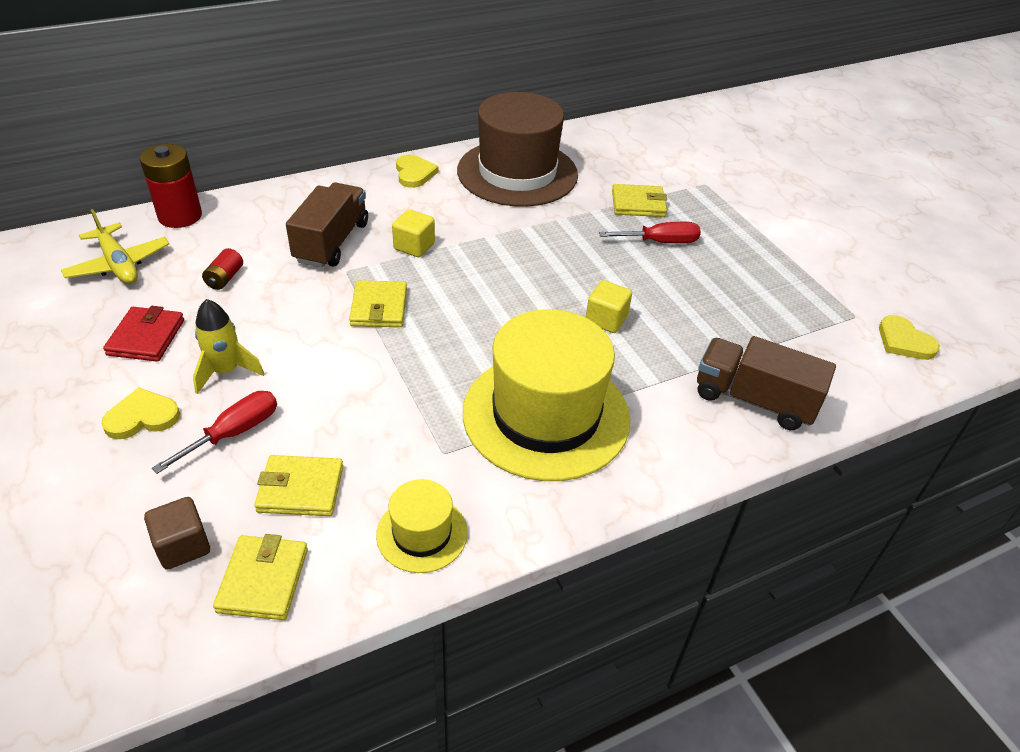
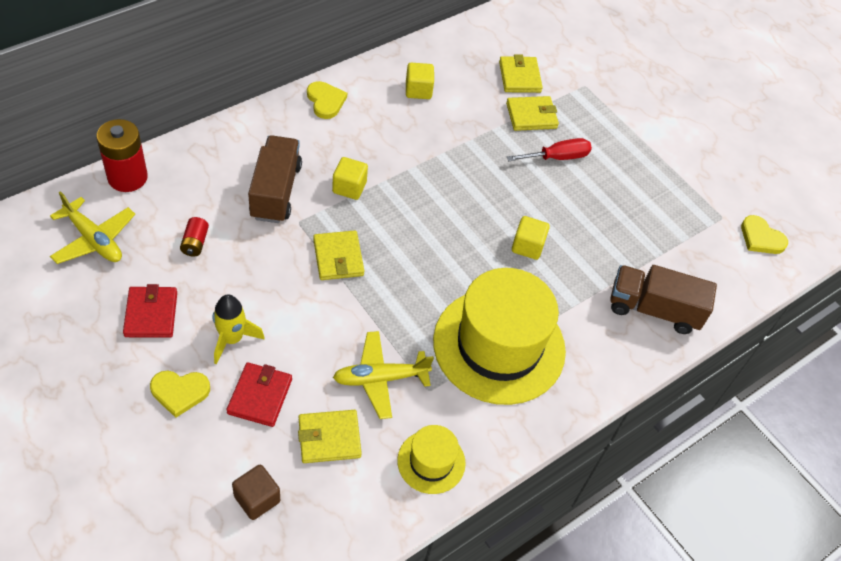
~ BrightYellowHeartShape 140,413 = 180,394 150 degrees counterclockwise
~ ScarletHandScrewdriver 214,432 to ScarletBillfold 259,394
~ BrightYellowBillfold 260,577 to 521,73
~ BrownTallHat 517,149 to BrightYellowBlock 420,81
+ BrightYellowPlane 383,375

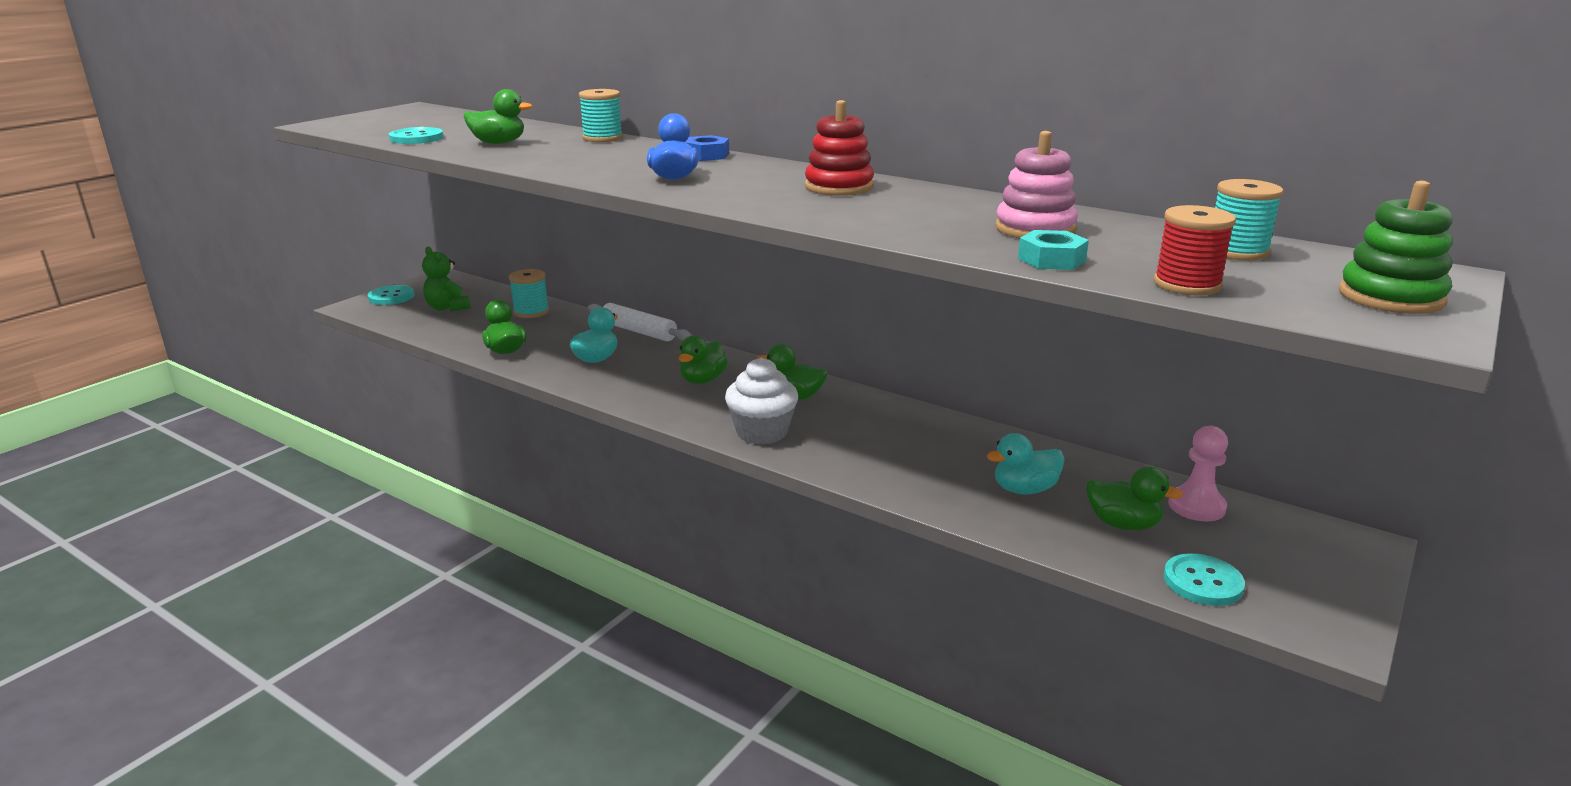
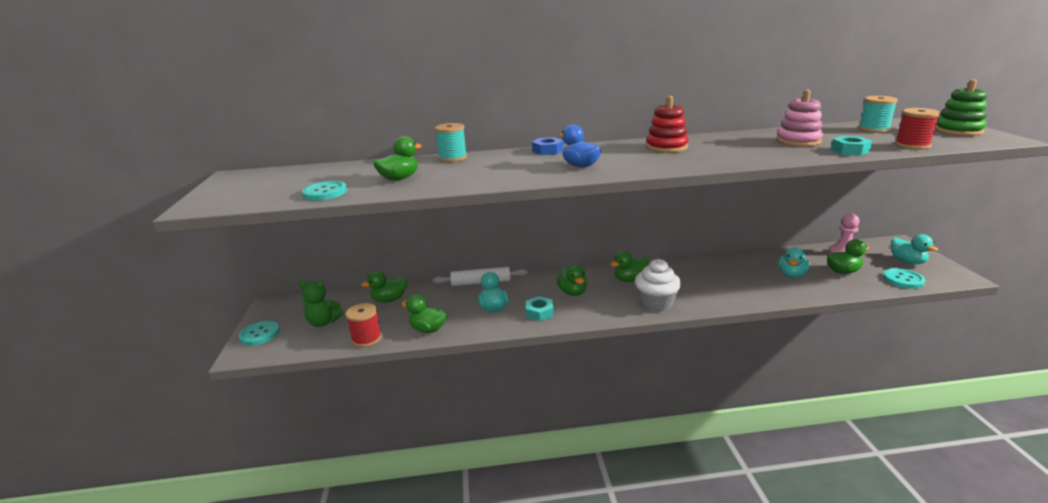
~ AquaSpool 529,293 to EmeraldToyDuck 384,287
+ ScarletSpool 364,325
+ AquaHexNut 539,308
+ AquaToyDuck 914,249

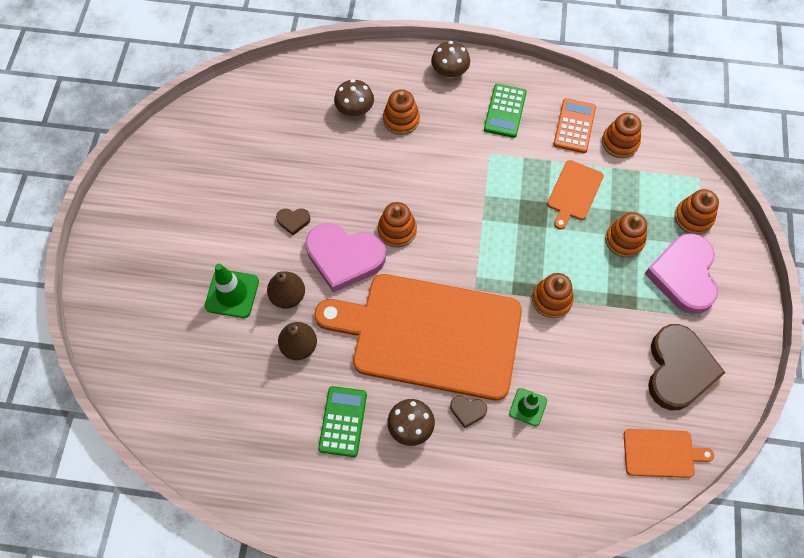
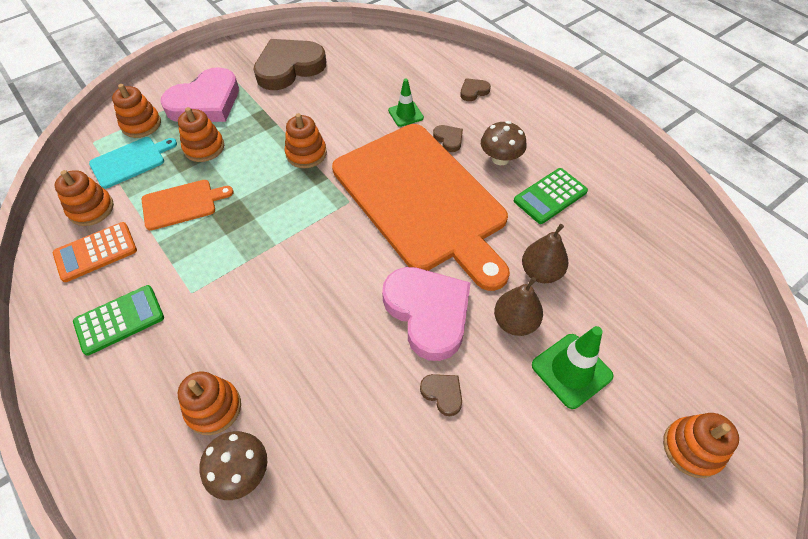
~ OrangeColouredRingStacker 397,224 to 701,445
- BrownToadstool 450,60
- OrangeColouredBreadBoard 669,453
+ AquaBreadBoard 133,163
+ BrownHeartShape 475,89

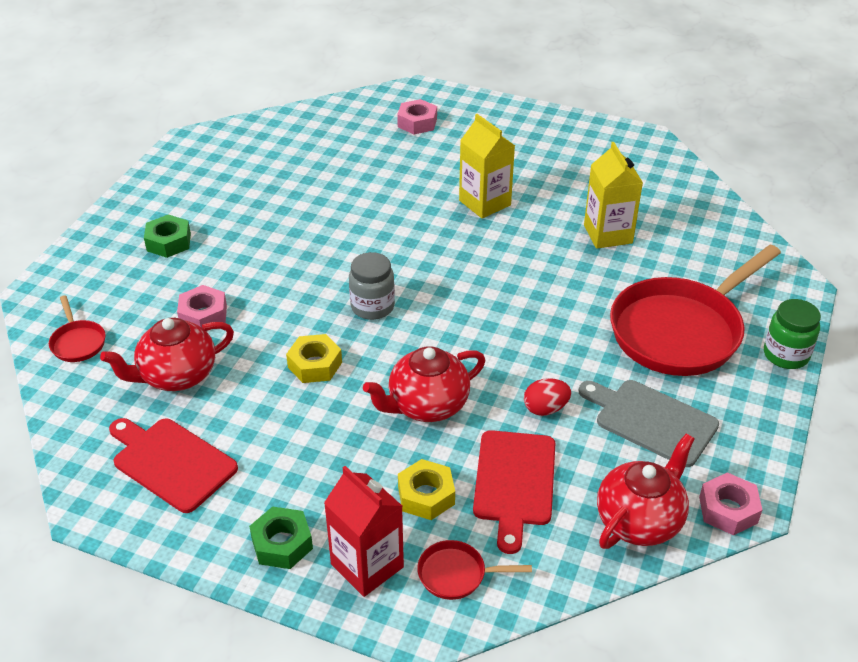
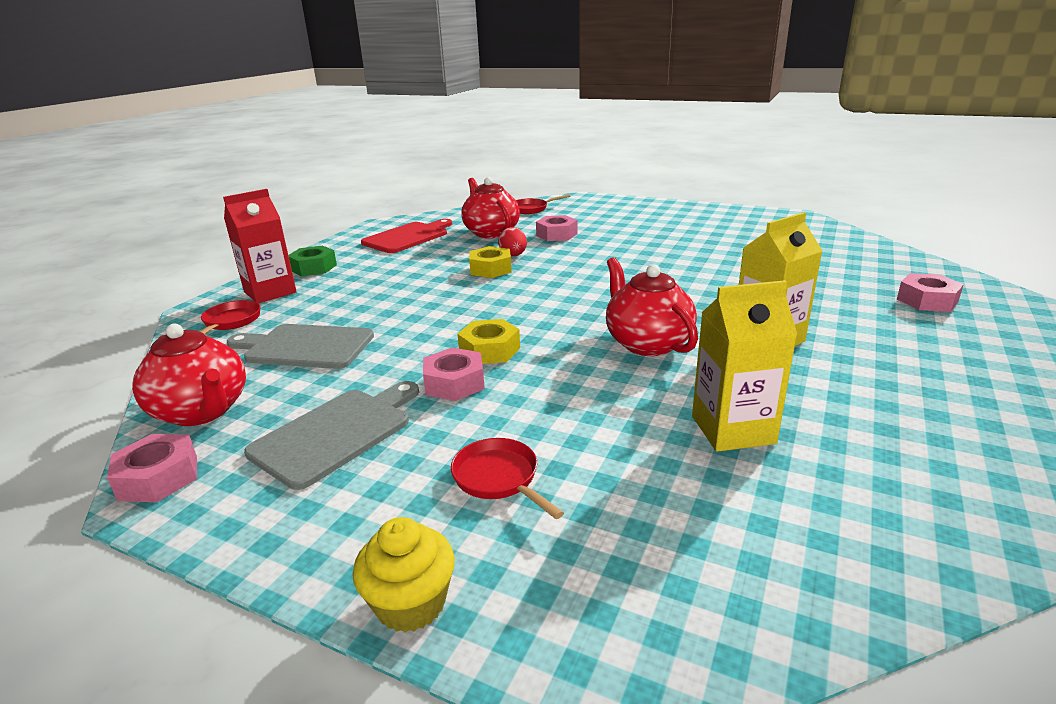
- EmeraldHexNut 167,236
- GreyJar 372,286
~ ScarletChinaTeapot 424,384 to 652,306
~ BrightYellowHexNut 426,489 to 488,341
~ ScarletBreadBoard 514,492 to GreyBreadBoard 300,346
~ ScarletEgg 547,397 to 512,241
~ ScarletPan 695,310 = 507,478 x0.42
~ EmeraldJar 792,334 to BrightYellowFairyCake 404,574
+ RosePinkHexNut 454,374

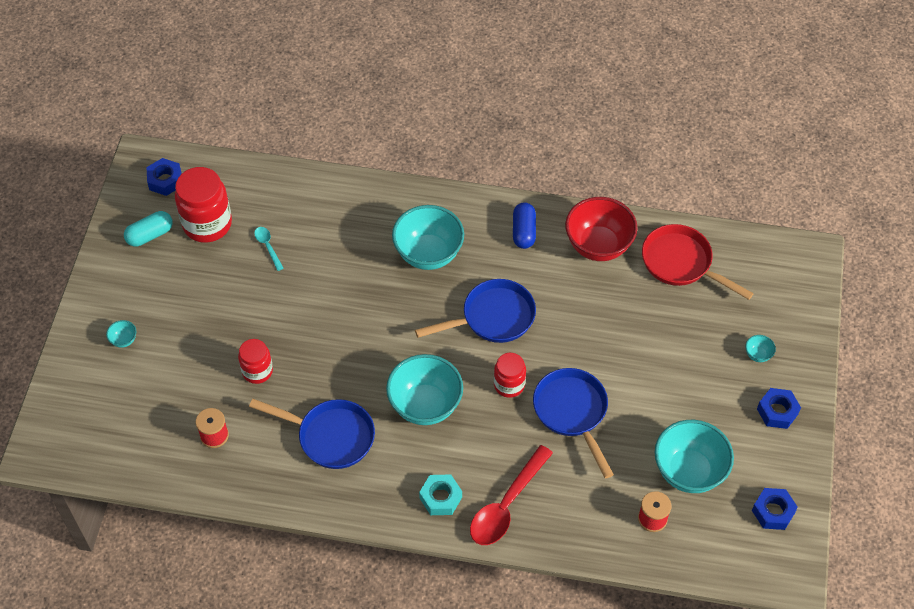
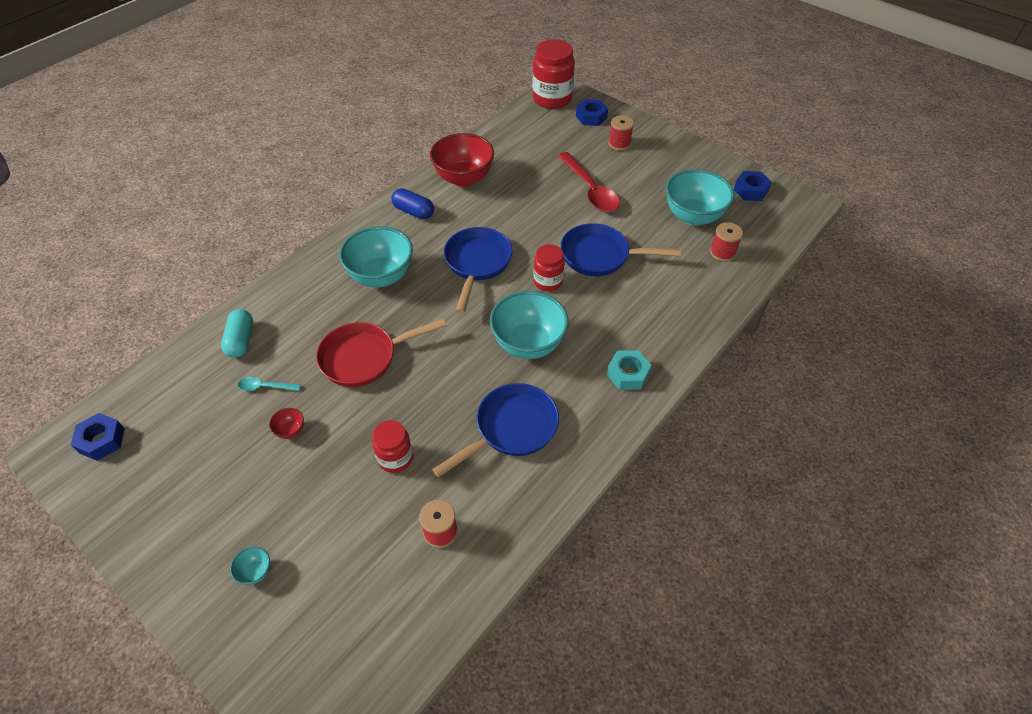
~ AquaCapsule 148,229 to 237,333
~ ScarletJar 203,205 to 553,74
~ ScarletSpoon 511,495 to 589,182
~ ScarletPan 698,262 to 381,353
~ AquaBowl 760,348 to ScarletSpool 621,133
~ BlueHexNut 779,408 to 592,112
+ ScarletBowl 286,423

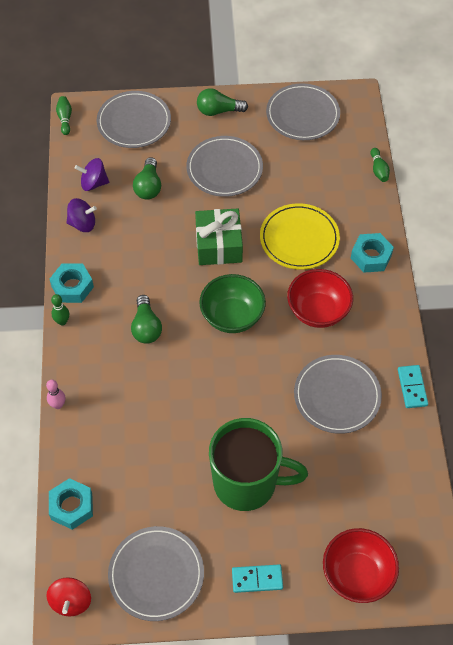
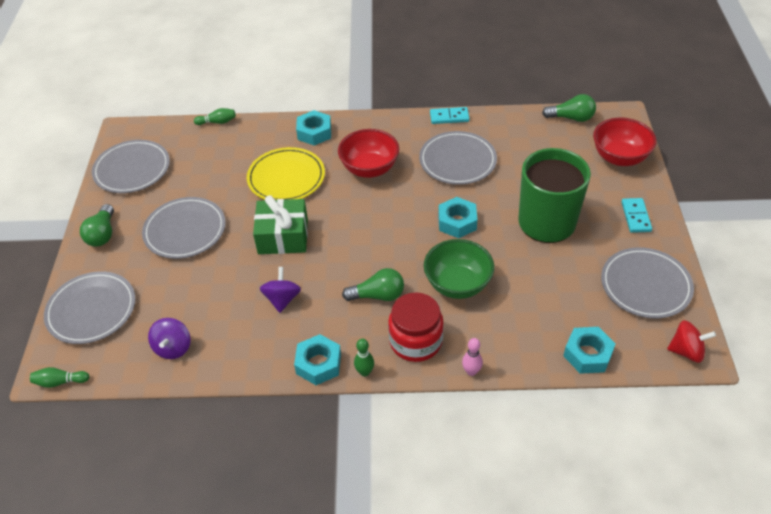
~ VioletSpinningTop 81,215 to 280,290
~ EmeraldBulb 147,178 to 569,108
~ EmeraldBowl 232,303 to 459,269
+ ScarletJar 416,327
+ AquaHexNut 458,217

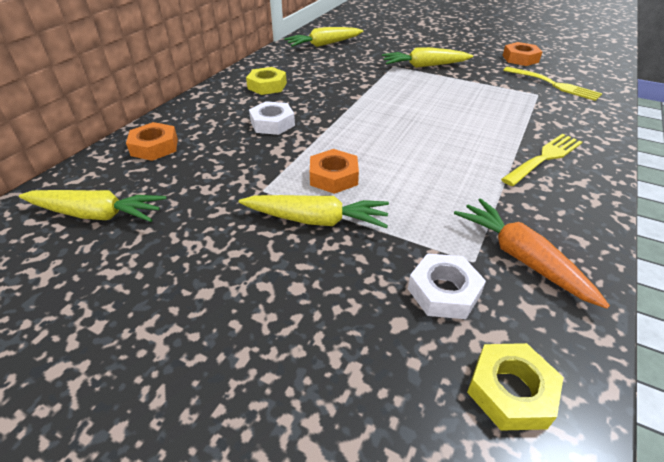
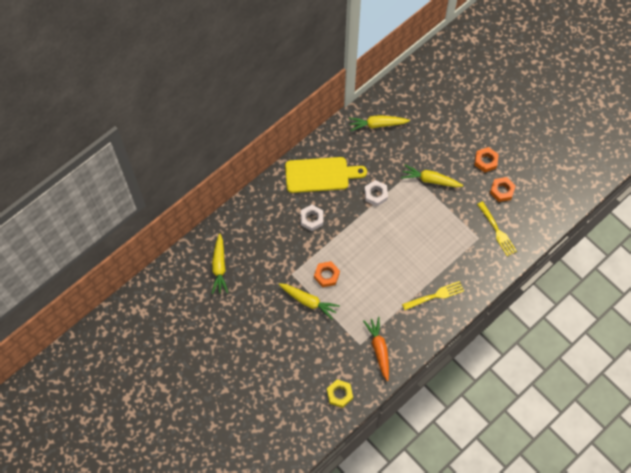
~ BrightYellowCarrot 92,206 = 220,263 60 degrees clockwise
~ OrangeColouredHexNut 152,141 to 486,159
~ BrightYellowHexNut 266,81 to BrightYellowBreadBoard 326,175
~ PureWhiteHexNut 447,286 to 376,193

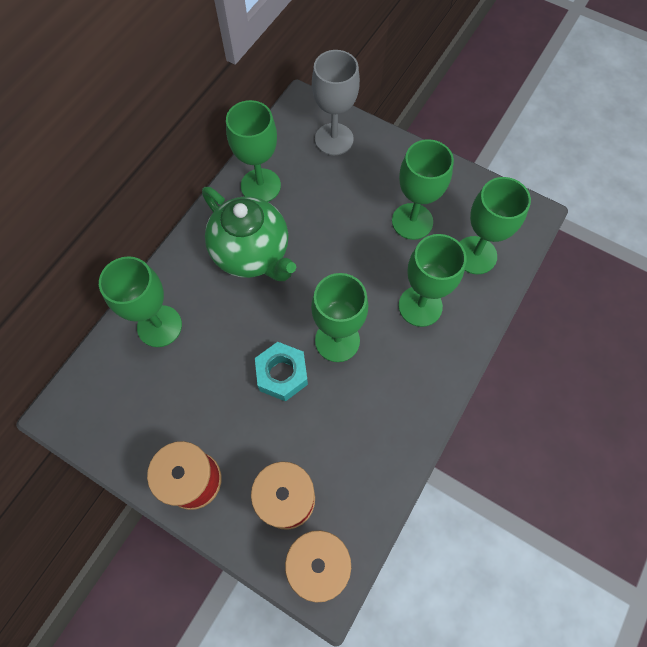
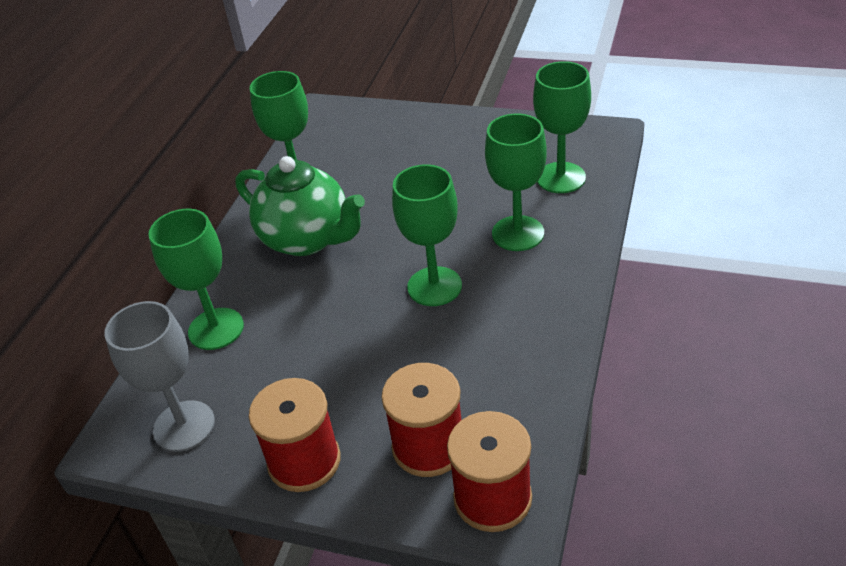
- AquaHexNut 281,372
~ GreyGoblet 336,102 to 159,376
- EmeraldGoblet 423,189

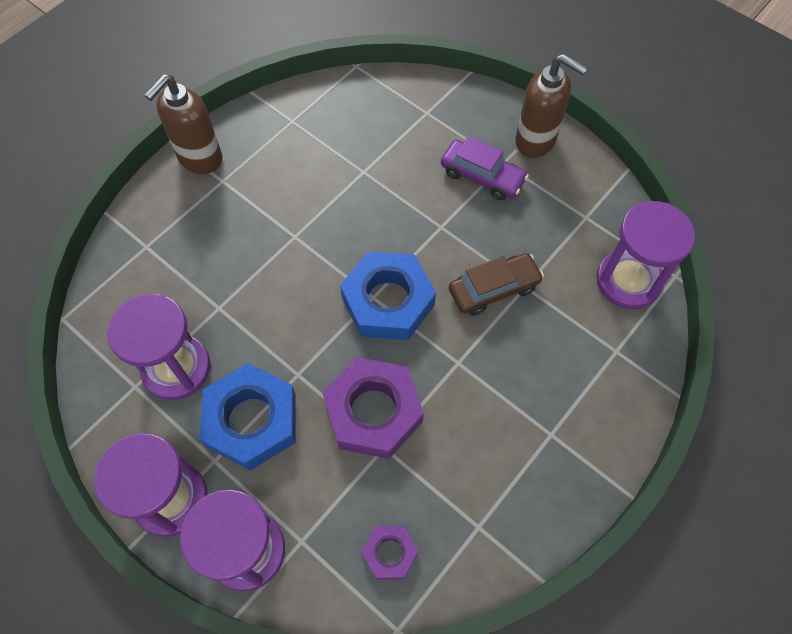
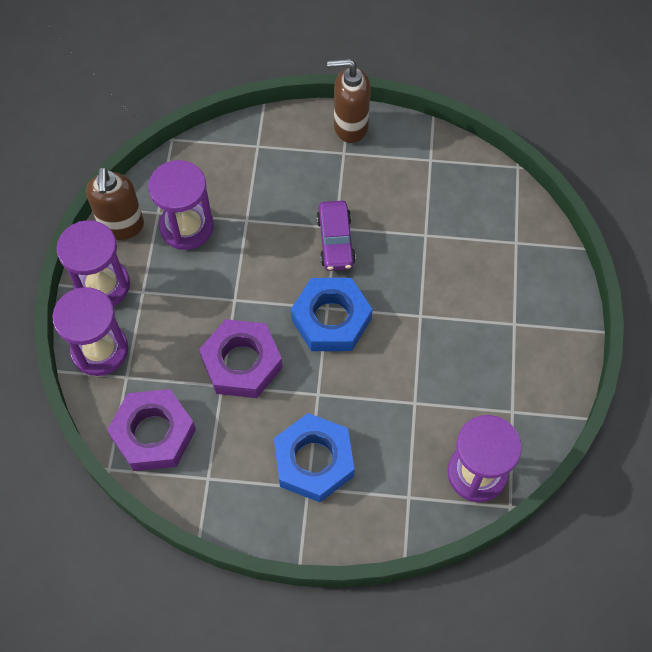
~ BlueHexNut 247,417 to 314,457
~ VioletHexNut 389,553 = 151,430 x1.94
~ VioletToyCar 485,168 to 336,236
- BrownToyCar 496,284
~ BrownPumpBottle 551,106 to 115,203

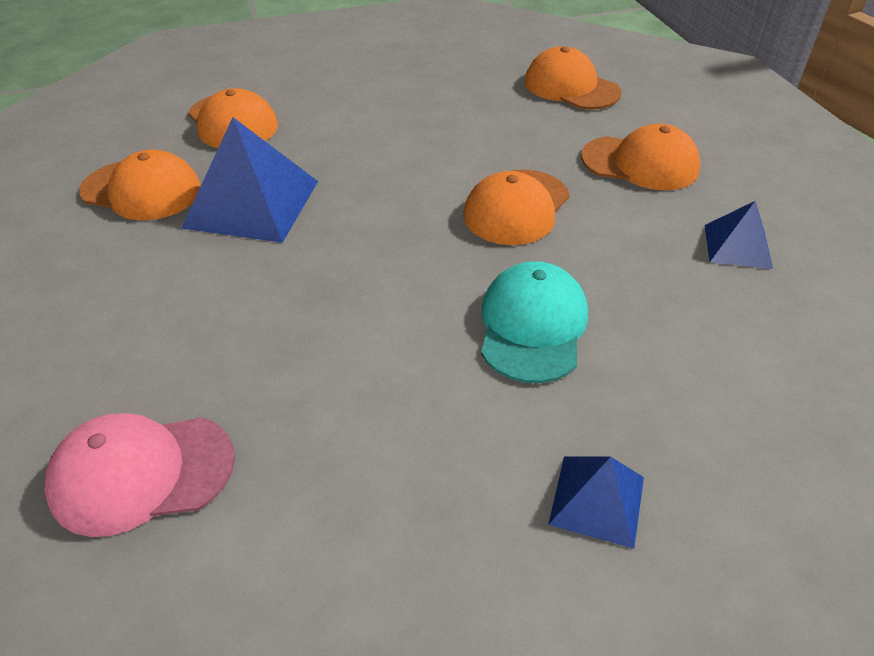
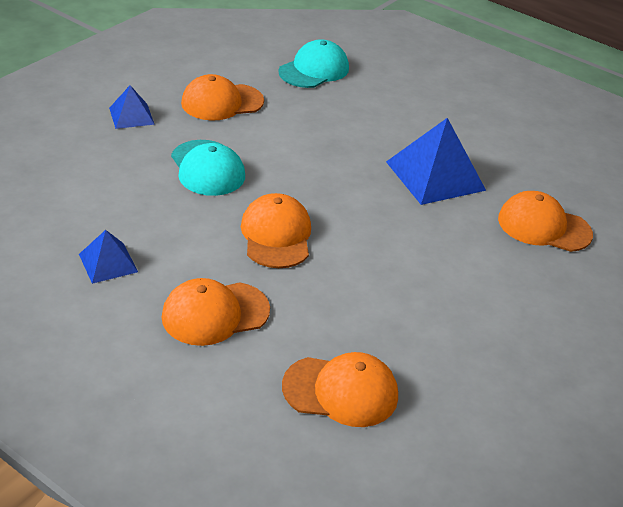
~ RosePinkPeakedCap 139,475 to AquaPeakedCap 313,63
~ OrangeColouredPeakedCap 140,185 to 222,97

